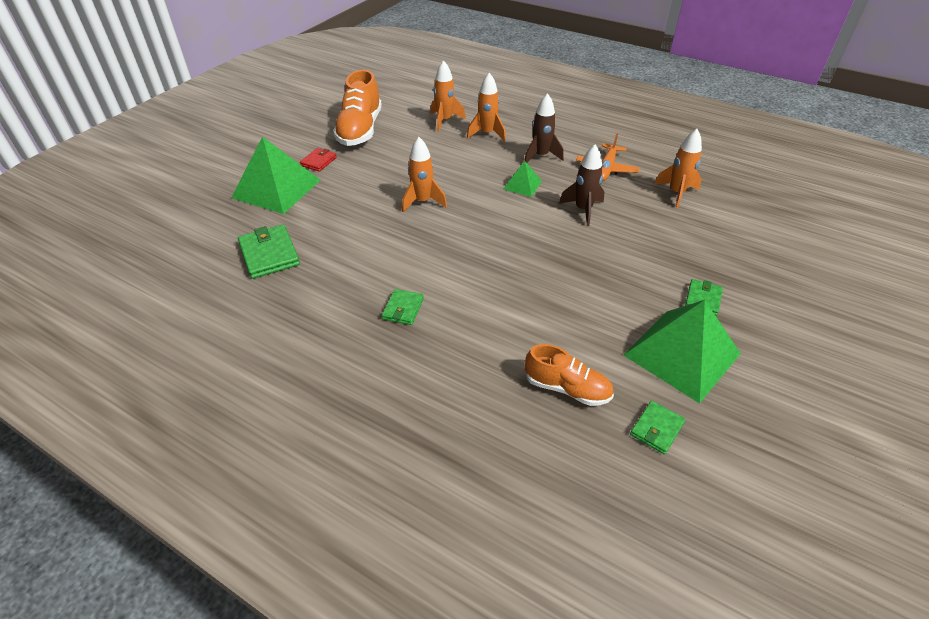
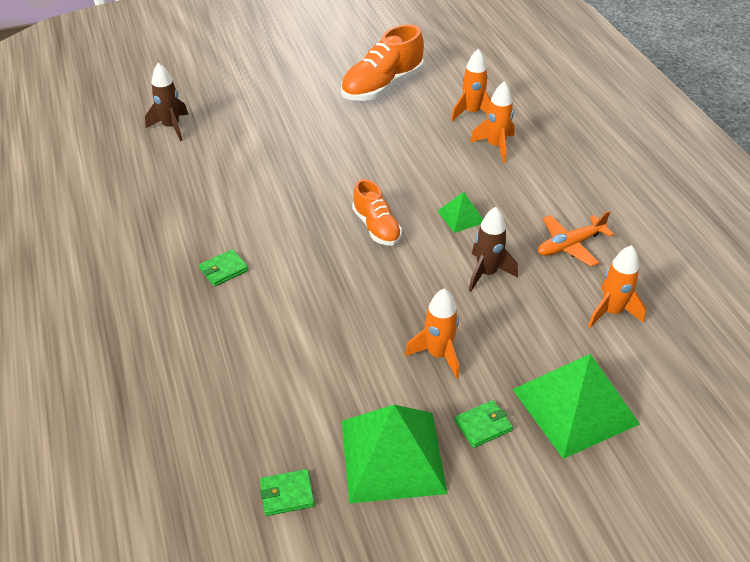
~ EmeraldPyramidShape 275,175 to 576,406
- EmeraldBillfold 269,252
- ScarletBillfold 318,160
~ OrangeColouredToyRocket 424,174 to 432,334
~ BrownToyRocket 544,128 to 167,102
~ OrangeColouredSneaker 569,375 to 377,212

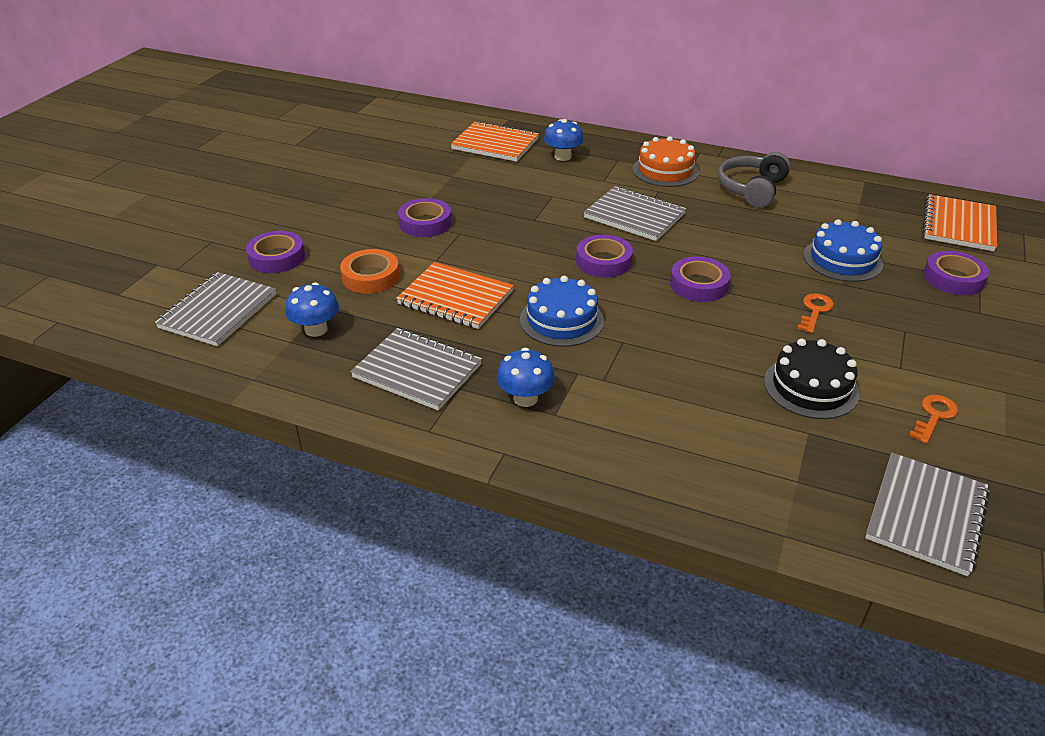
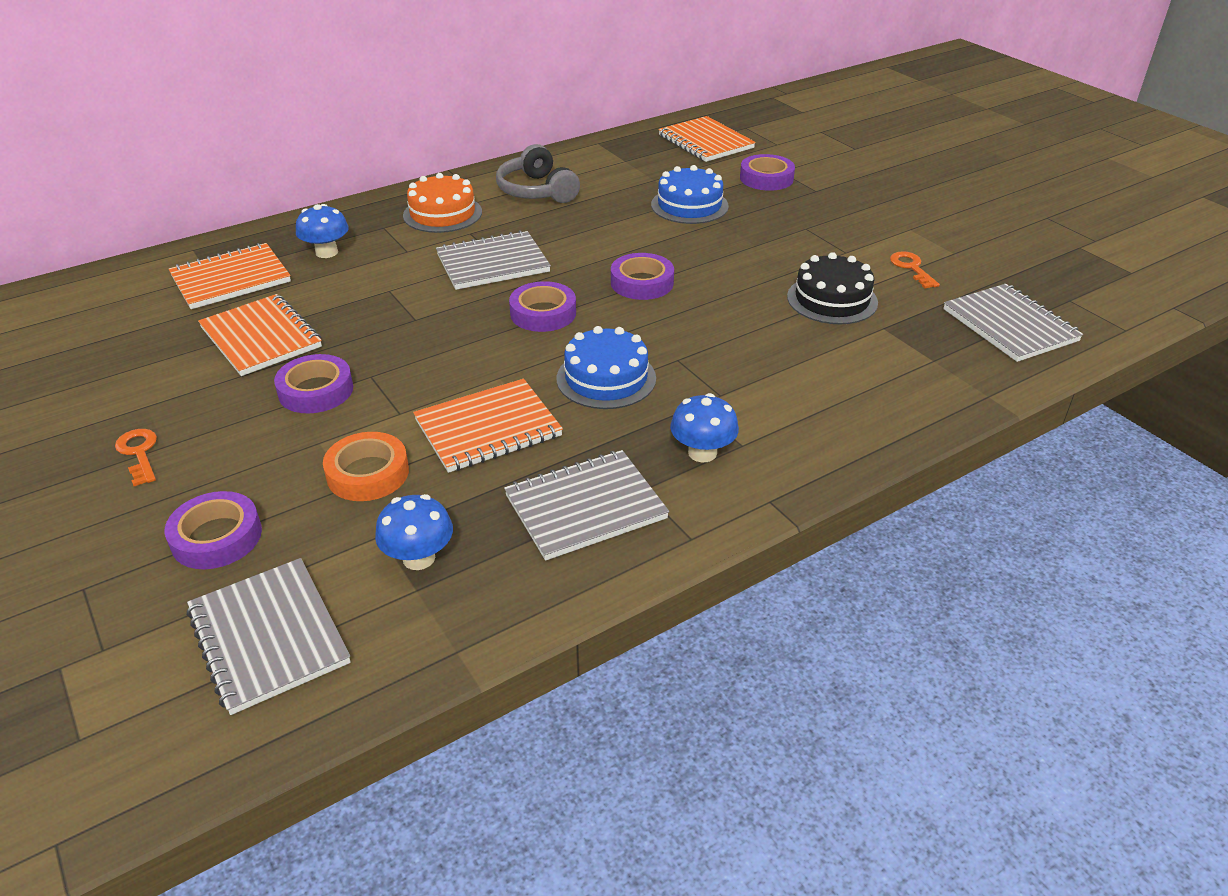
~ OrangeColouredLatchkey 815,313 to 136,457
+ OrangeColouredExerciseBook 260,335

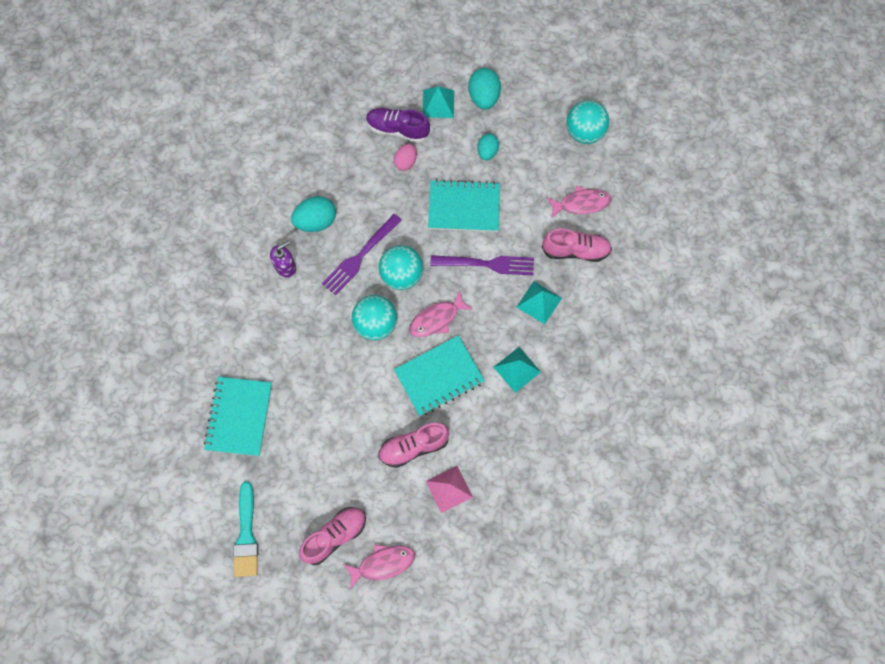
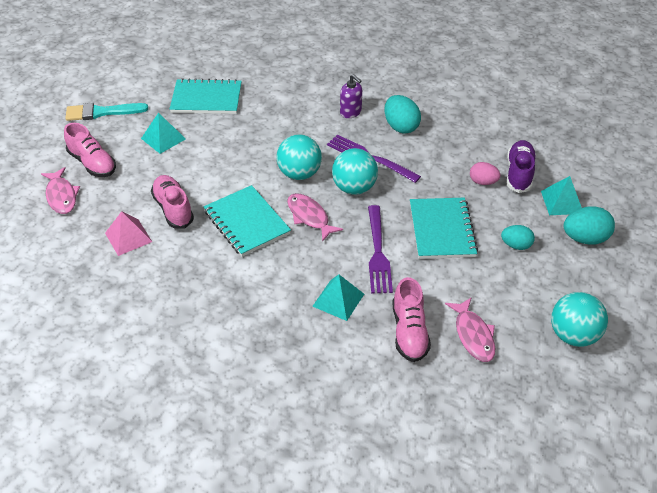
~ AquaPyramidShape 517,370 to 163,133

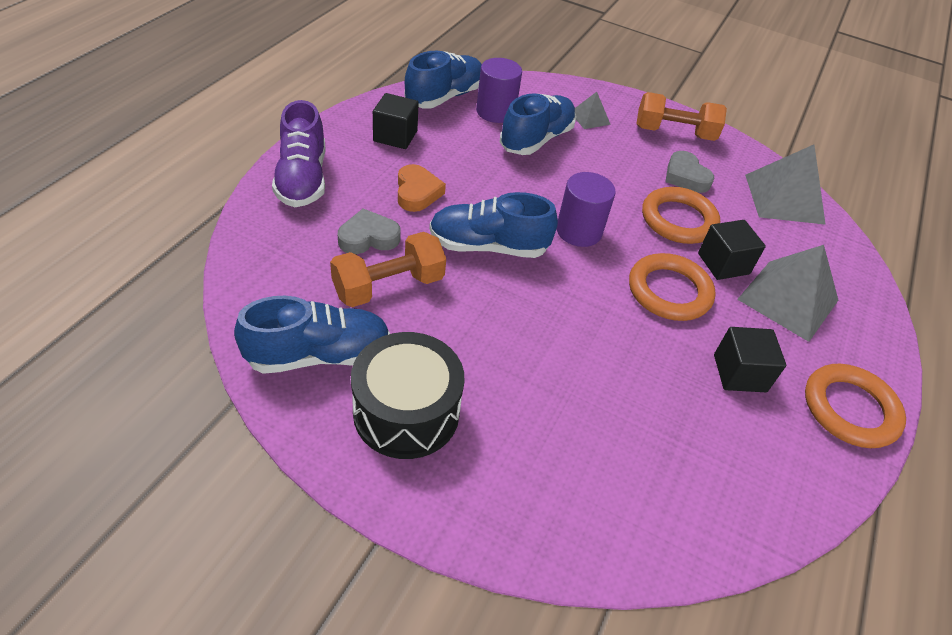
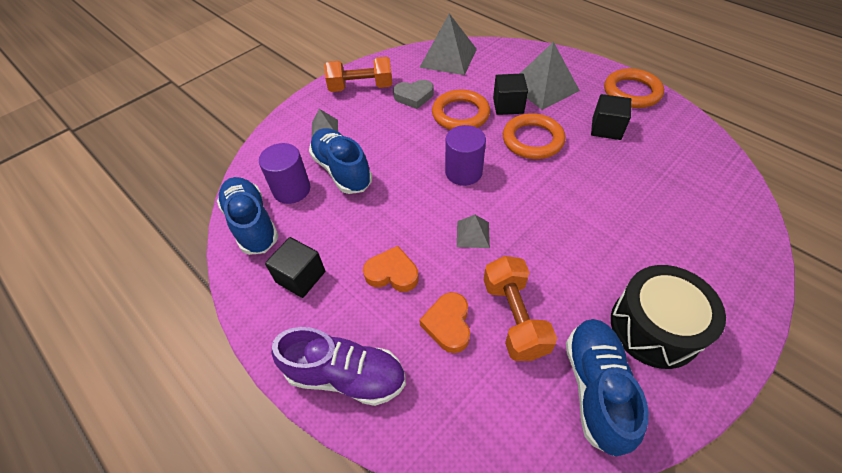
~ GreyHeartShape 369,231 to OrangeColouredHeartShape 444,322
~ BlueSneaker 493,225 to GreyPyramidShape 473,231
~ OrangeColouredHandWeight 682,116 = 358,74 60 degrees clockwise

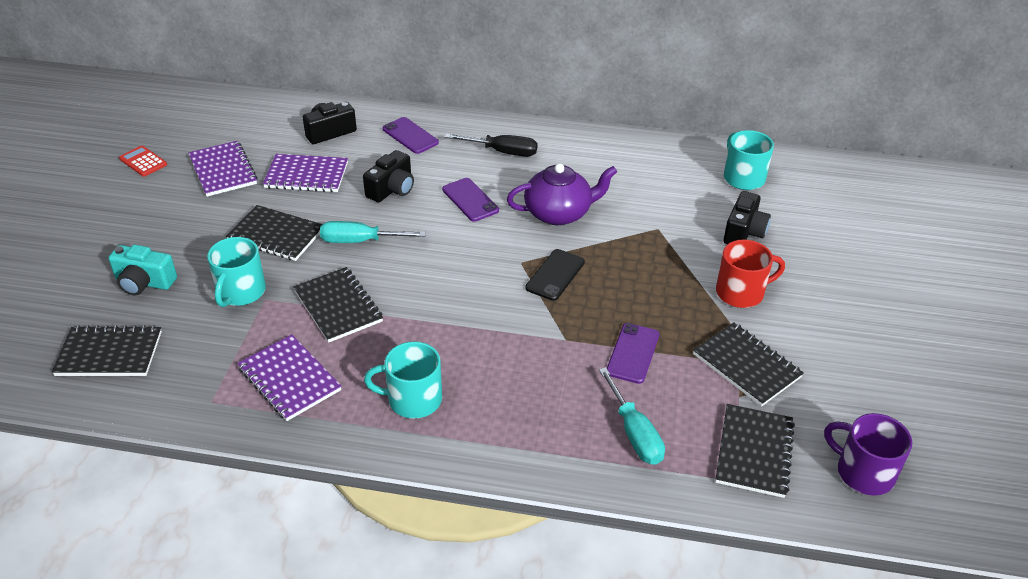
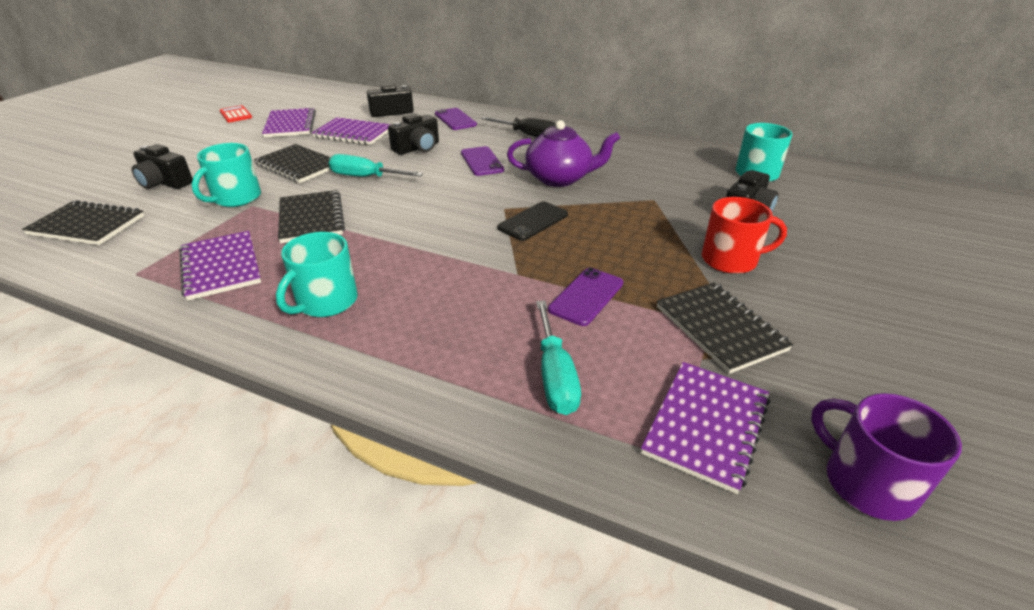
~ AquaCamera 142,270 to BlackCamera 162,166
~ AquaCoffeeMug 403,380 = 317,274 75 degrees counterclockwise
~ BlackExerciseBook 755,451 to VioletExerciseBook 705,428

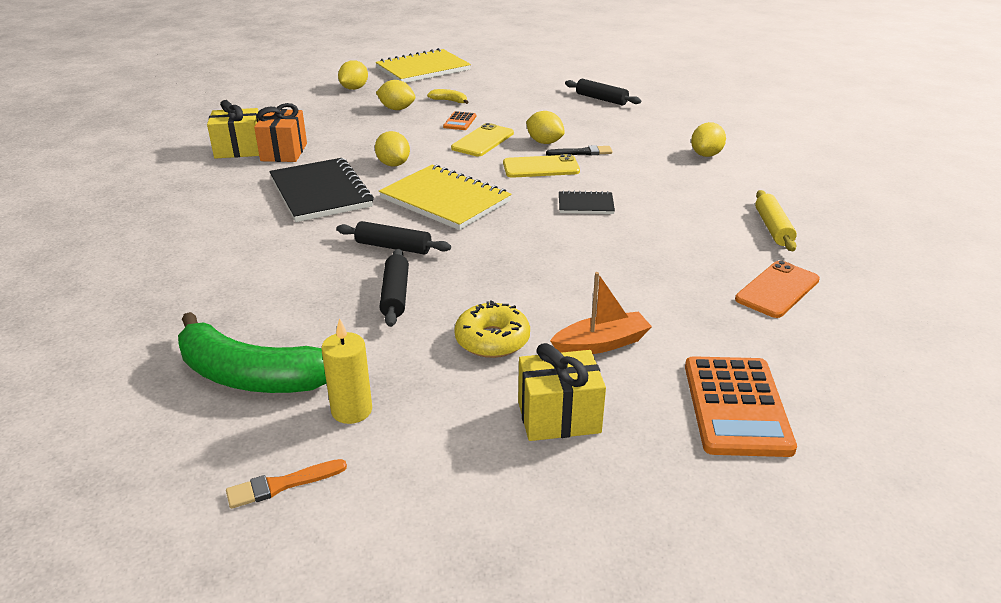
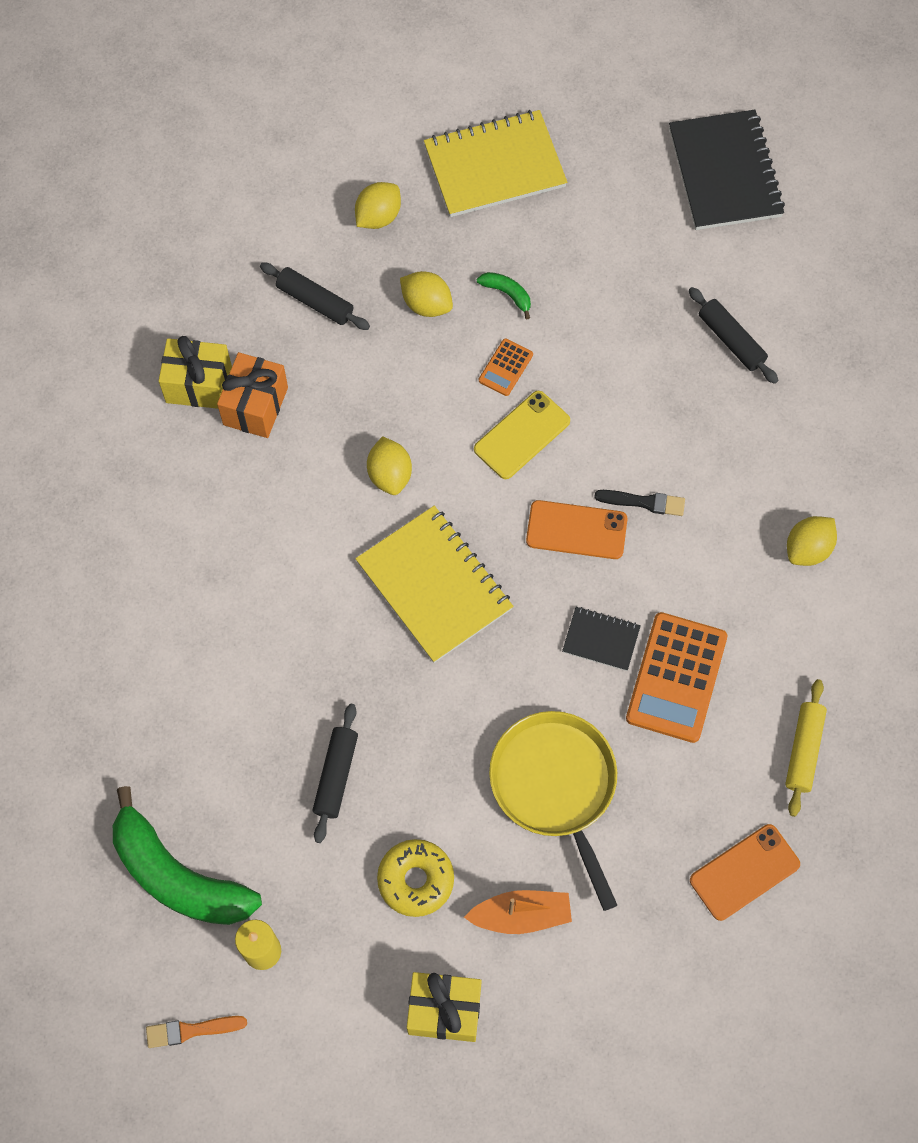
~ BlackExerciseBook 321,190 to 727,170
~ BlackRollingPin 393,238 to 315,296
~ BrightYellowBananaFruit 447,96 to EmeraldBananaFruit 504,295
~ BrightYellowSmartphone 541,166 to OrangeColouredSmartphone 576,529
- BrightYellowToyLemon 545,127
~ OrangeColouredPocketCalculator 741,406 to 676,677
+ BrightYellowPan 553,811

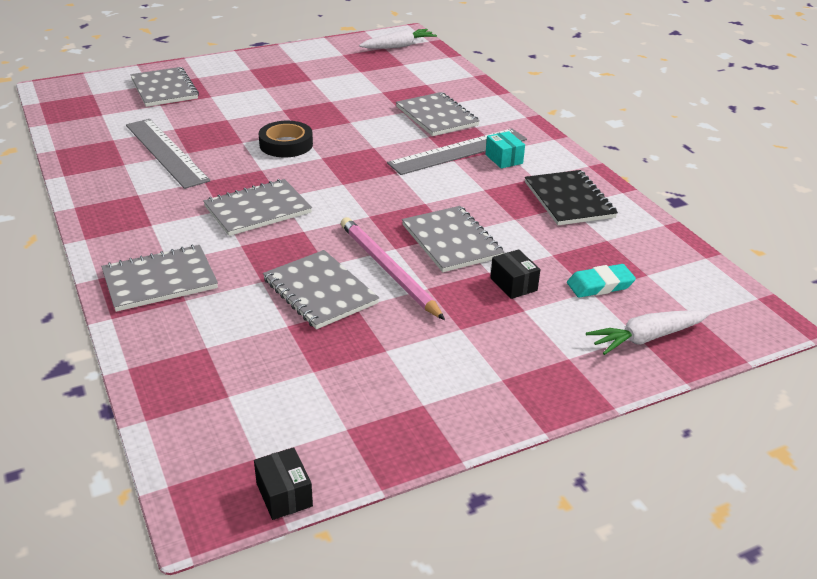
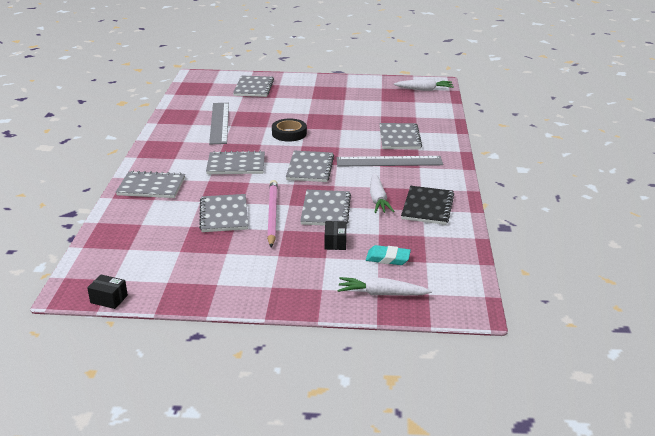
~ BlackParcel 283,483 = 107,291 75 degrees counterclockwise
- AquaParcel 505,149
+ GreyExerciseBook 310,166
+ PureWhiteCarrot 382,193

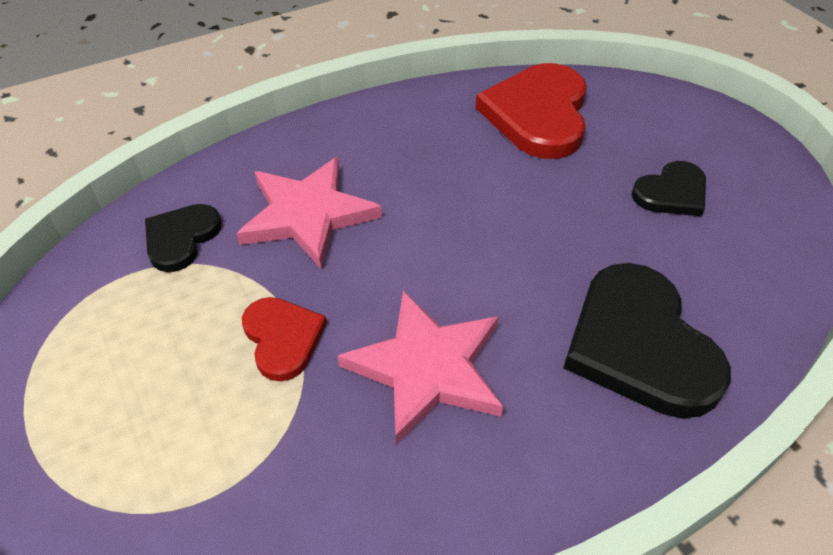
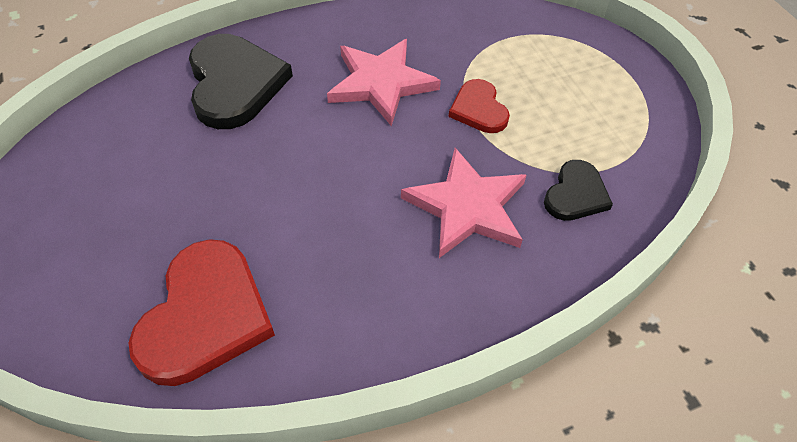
- BlackHeartShape 669,188

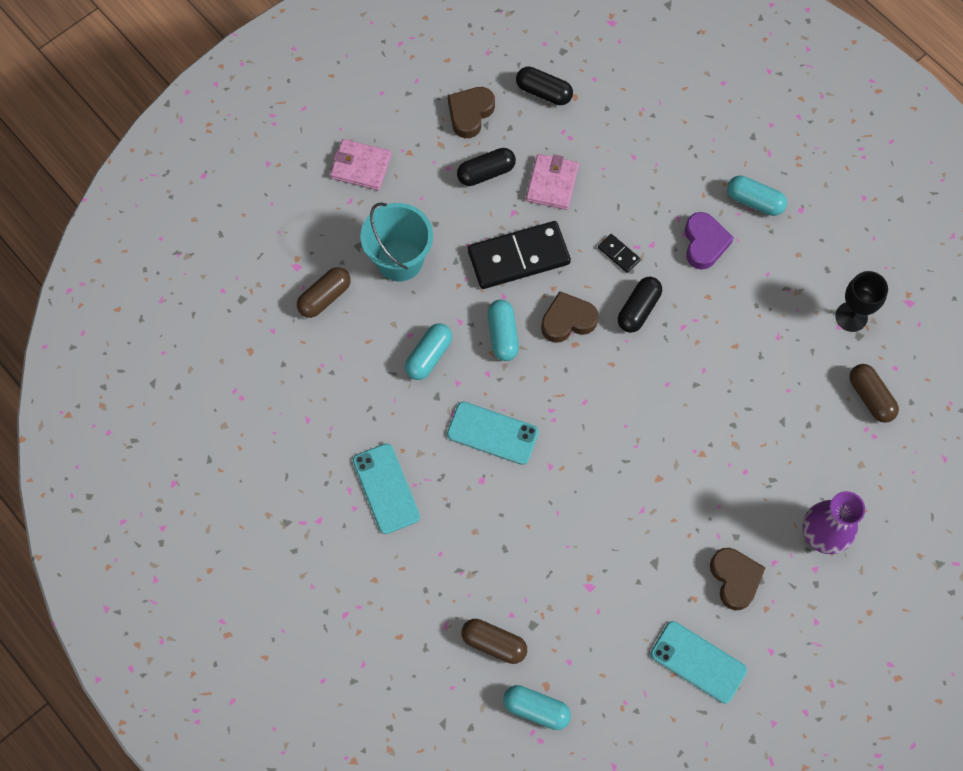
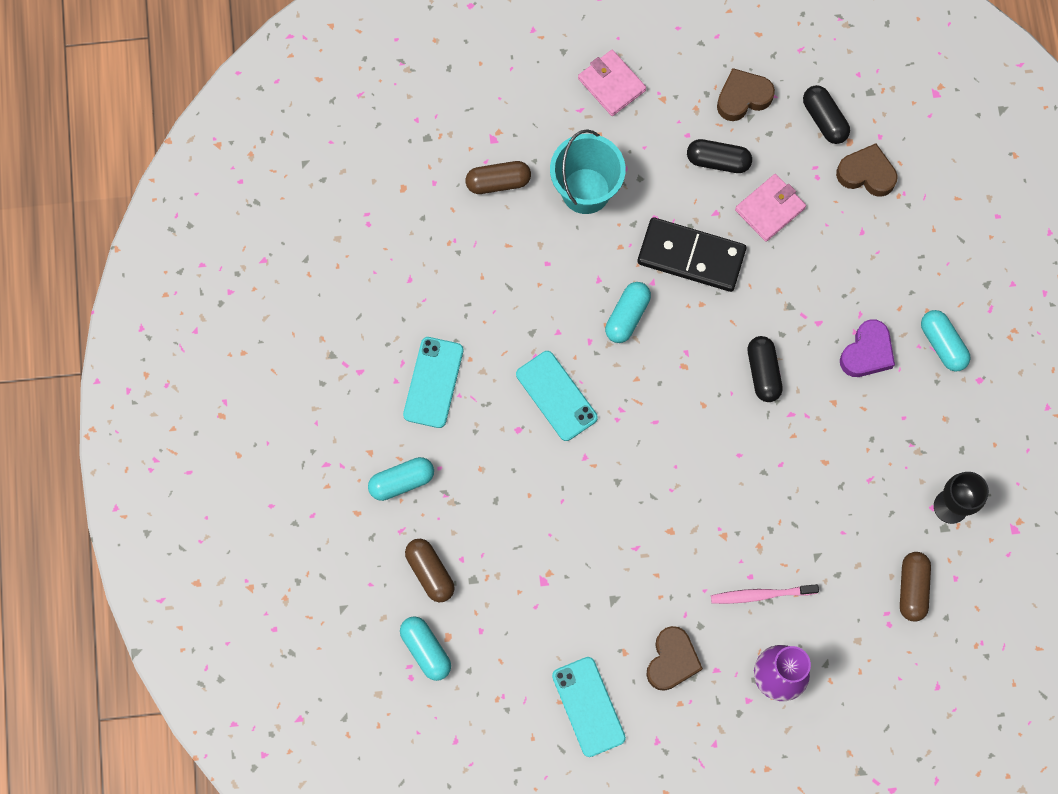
~ AquaCapsule 428,351 to 401,479
~ BrownHeartShape 570,317 to 867,170
- BlackDominoTile 619,253
~ BlackCapsule 640,305 = 765,369 75 degrees counterclockwise
+ RosePinkDentalBrush 765,594

